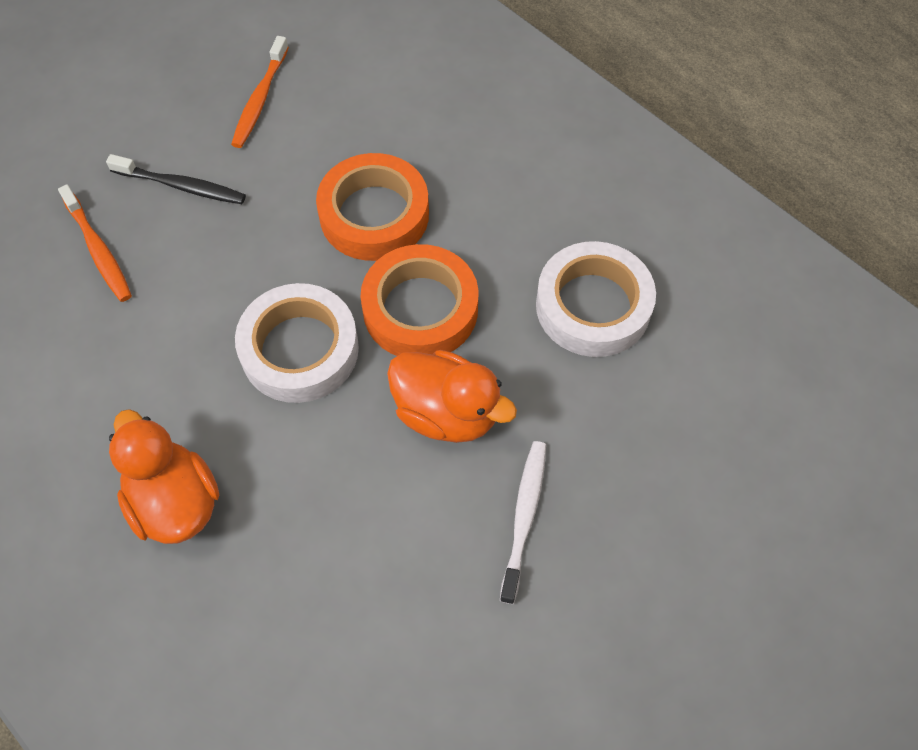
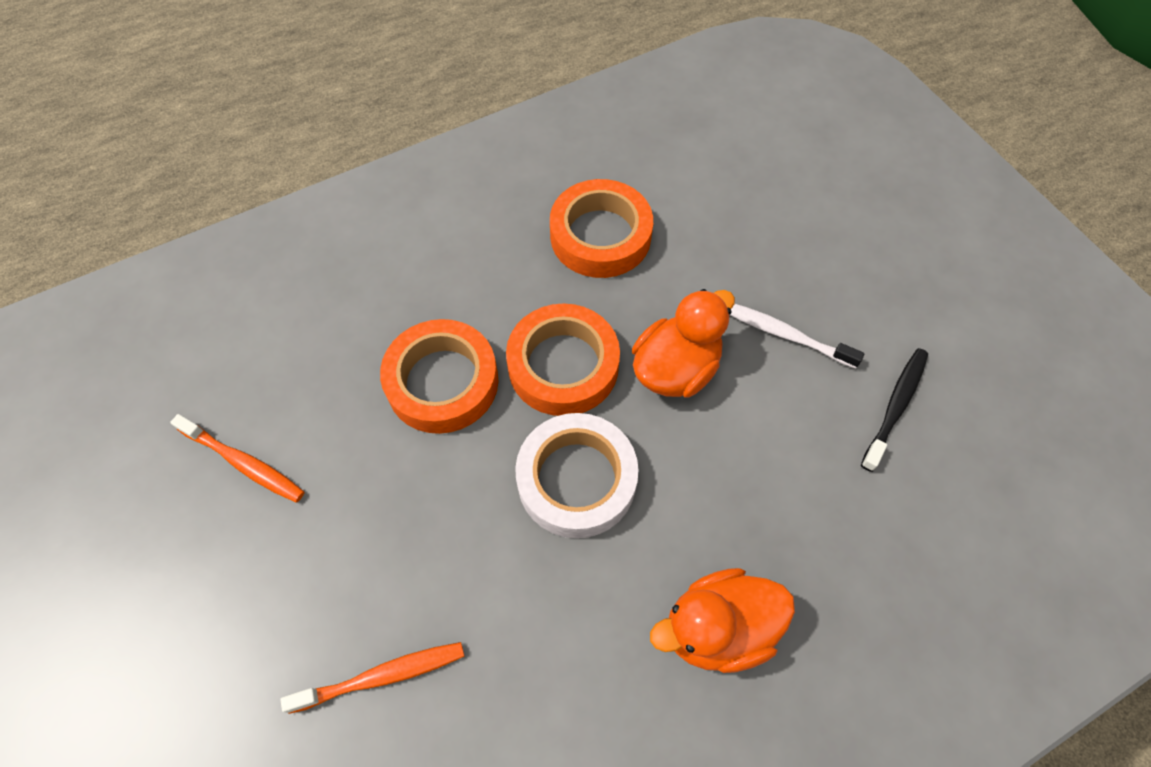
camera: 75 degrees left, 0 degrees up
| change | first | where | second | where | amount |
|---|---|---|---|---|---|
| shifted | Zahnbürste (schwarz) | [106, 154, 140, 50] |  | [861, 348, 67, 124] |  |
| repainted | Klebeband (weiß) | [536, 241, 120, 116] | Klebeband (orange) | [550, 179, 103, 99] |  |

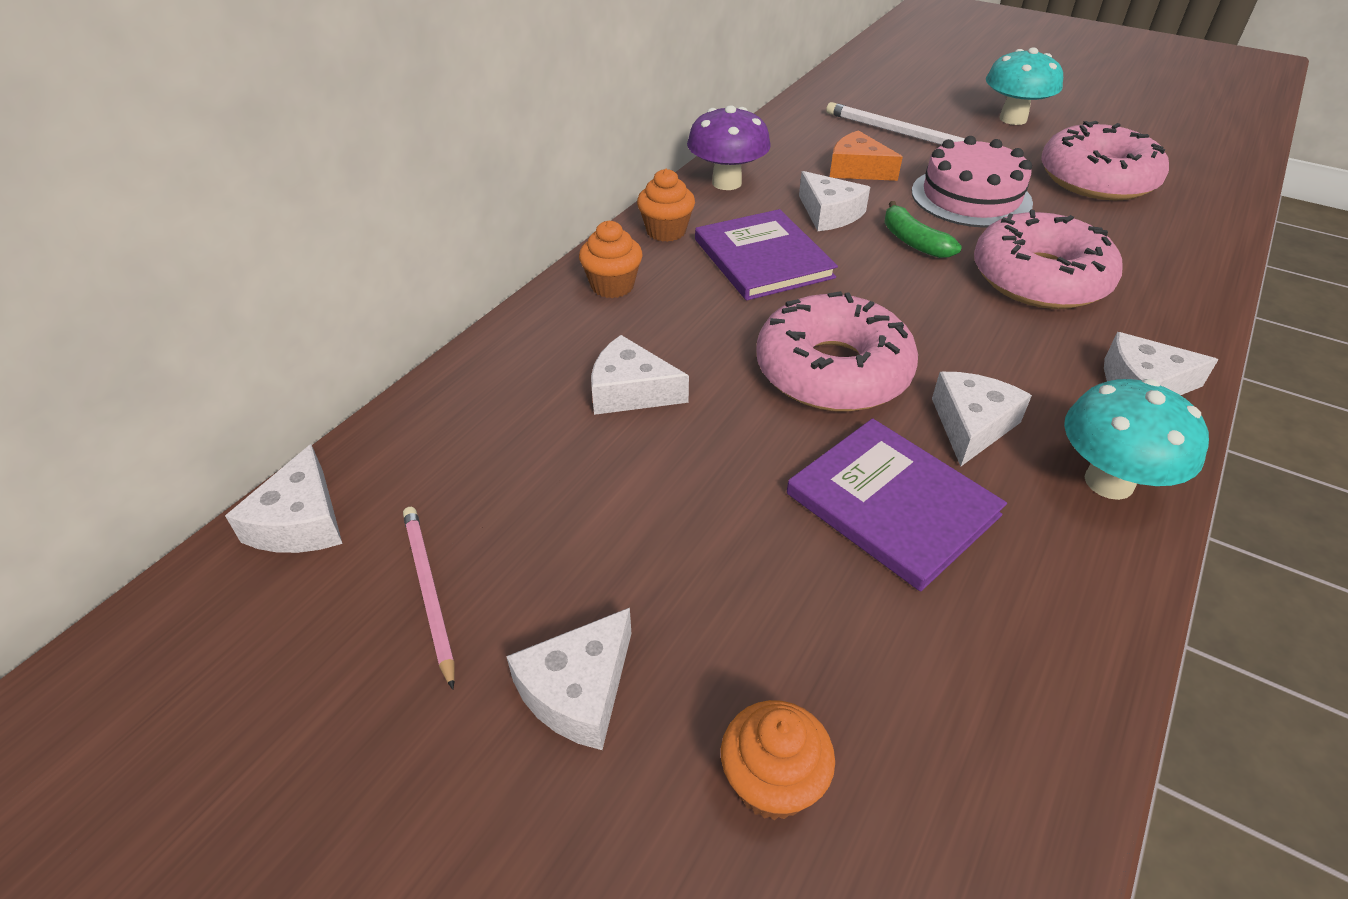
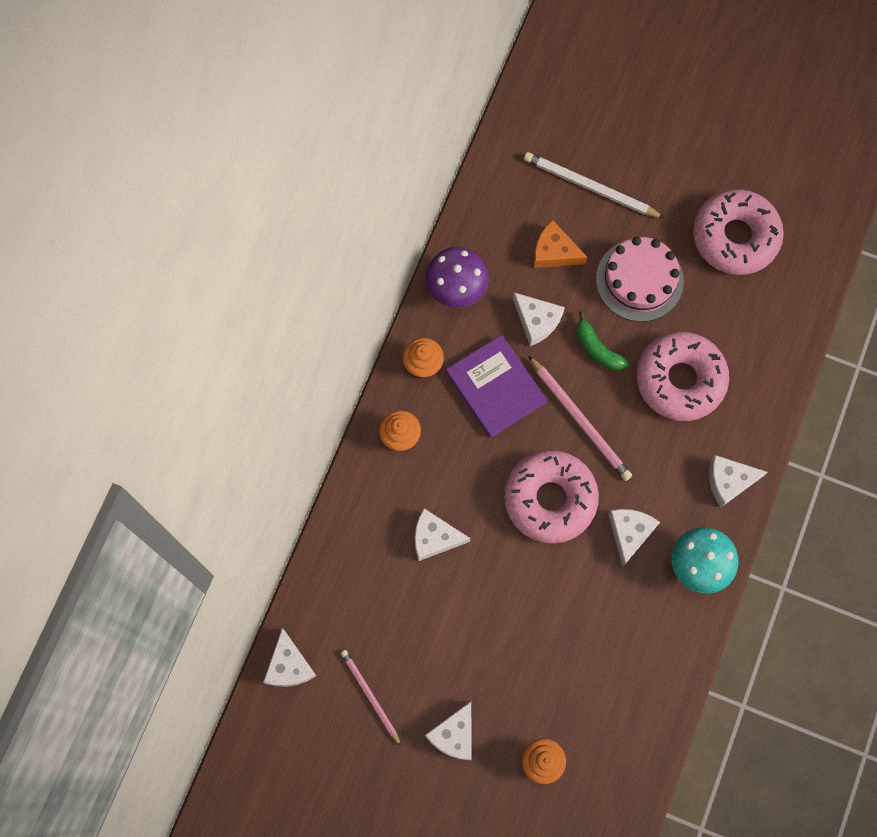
camera: 10 degrees left, 30 degrees up
| change | first | where | second | where | amount |
|---|---|---|---|---|---|
| gone | Buch (lila) | [787, 418, 220, 173] |  |  |  |
| gone | Pilz (türkis) | [986, 47, 77, 78] |  |  |  |
| new |  |  | Bleistift (rosa) | [528, 355, 104, 126] |  |

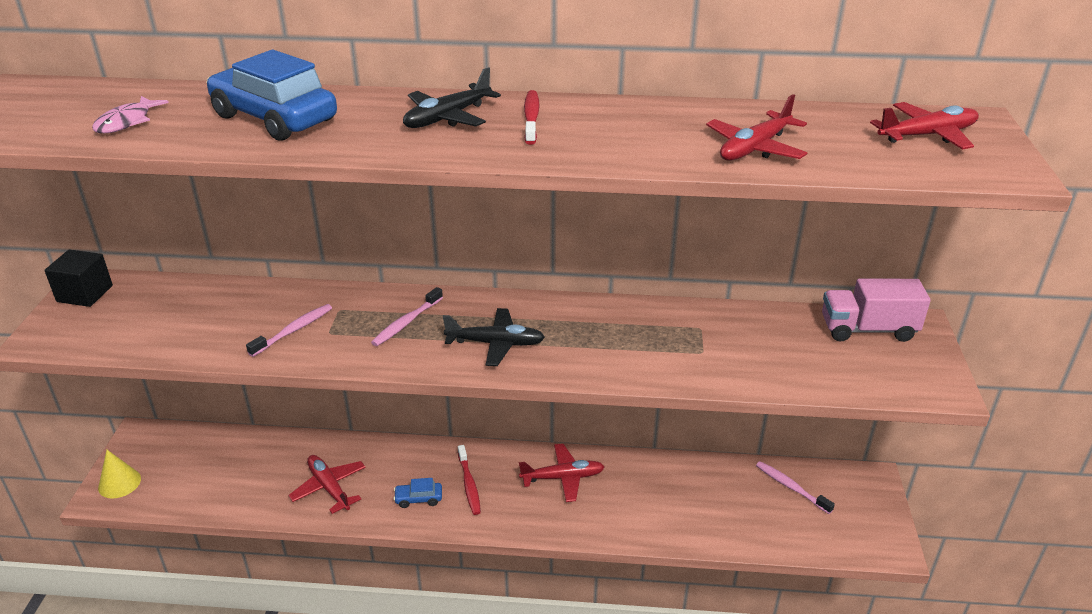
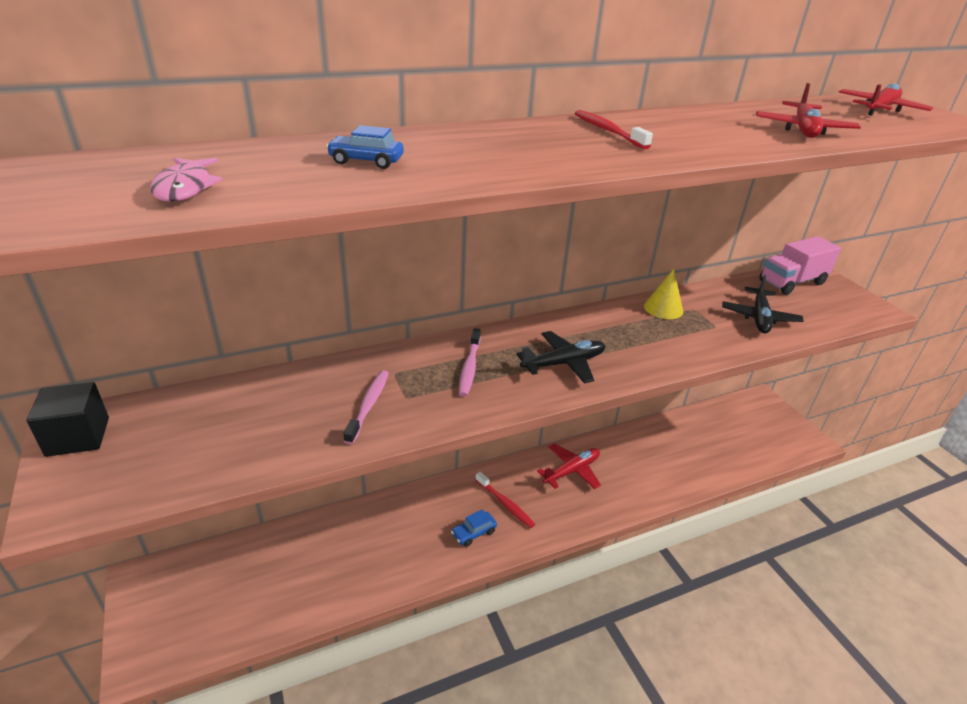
camera: 30 degrees left, 0 degrees up
| change | first | where | second | where | amount |
|---|---|---|---|---|---|
| gone | Flugzeug (rot) | [288, 455, 78, 59] |  |  |  |
| gone | Zahnbürste (rosa) | [756, 461, 79, 53] |  |  |  |
| shifted | Kegel (gelb) | [98, 450, 43, 48] |  | [644, 269, 39, 50] |  |
| shifted | Flugzeug (schwarz) | [403, 67, 98, 61] |  | [722, 275, 82, 58] |  |
| scaled | Auto (blau) | [206, 50, 131, 91] |  | [326, 125, 78, 44] | x0.44 |

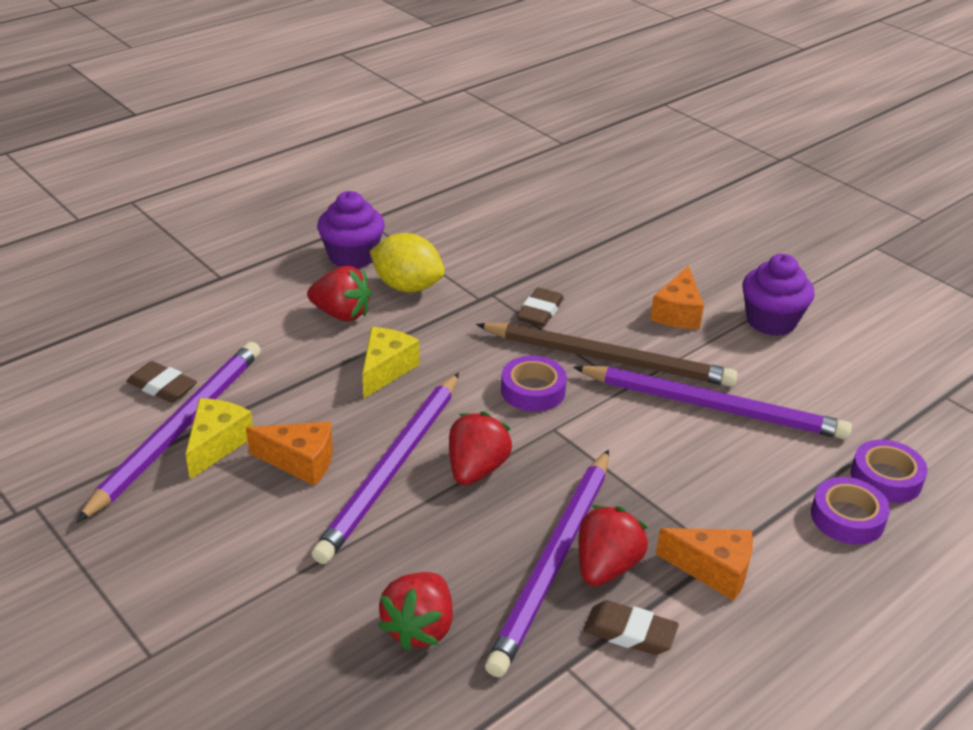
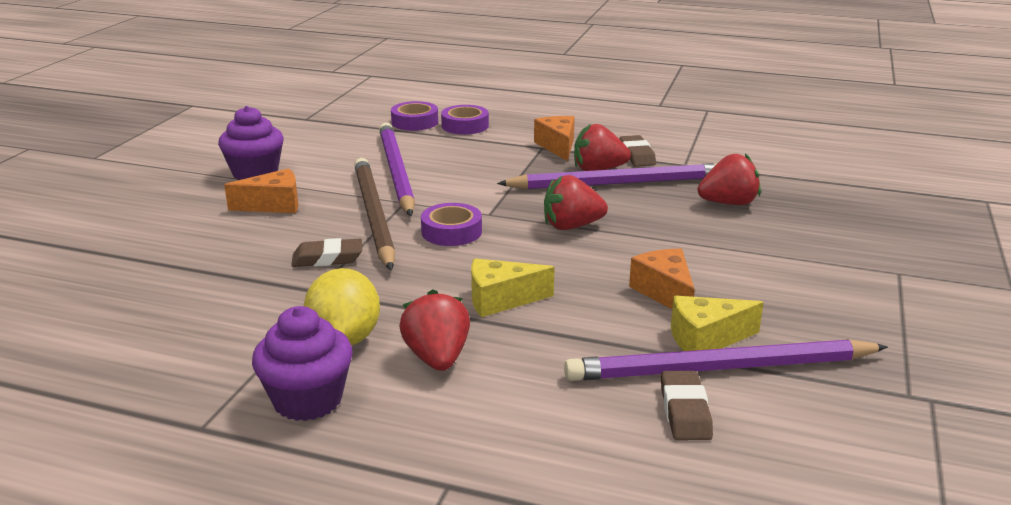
camera: 120 degrees left, 10 degrees down
| change | first | where | second | where | amount |
|---|---|---|---|---|---|
| gone | Bleistift (lila) | [312, 373, 147, 191] |  |  |  |

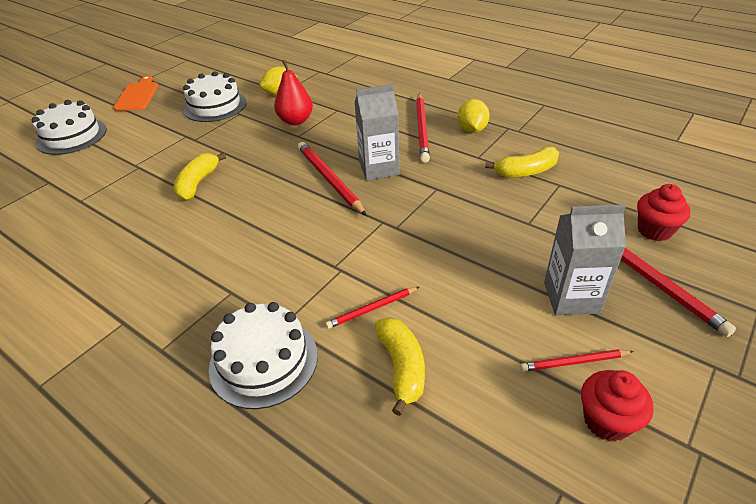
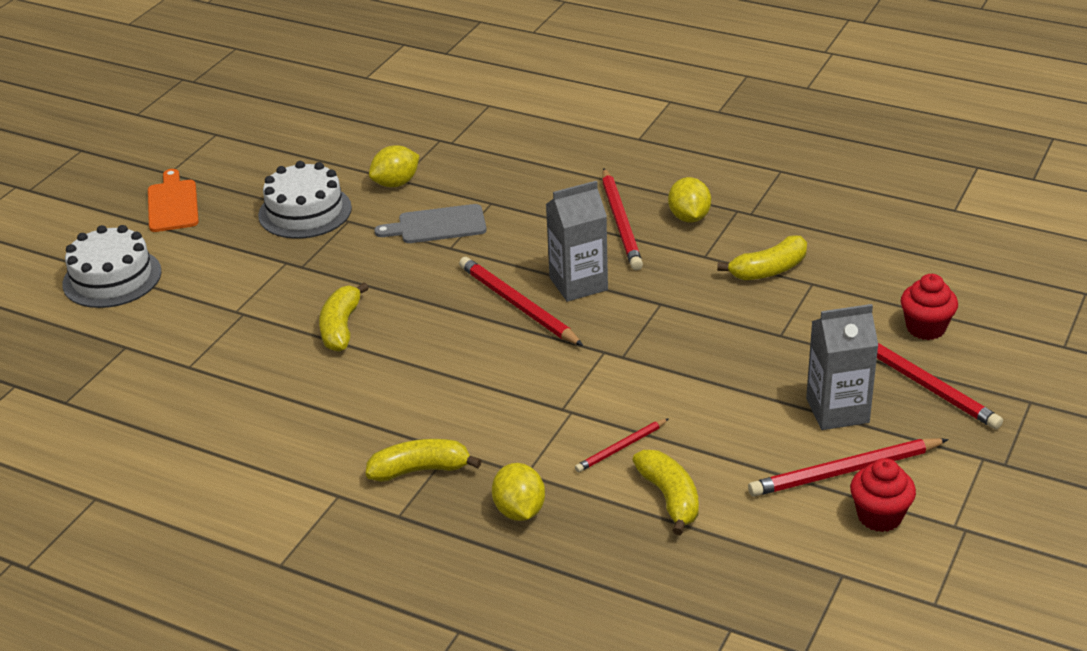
camera: 10 degrees left, 5 degrees down
| change | first | where | second | where | amount |
|---|---|---|---|---|---|
| new |  |  | Banane (gelb) | [366, 439, 116, 43] |  |
| swapped | Kuchen (weiß) | [209, 302, 109, 107] | Zitrone (gelb) | [492, 463, 53, 58] |  |
| swapped | Birne (rot) | [274, 60, 39, 65] | Schneidebrett (grau) | [374, 204, 113, 39] |  |
| scaled | Bleistift (rot) | [520, 349, 114, 23] |  | [748, 438, 201, 59] | x1.78 |

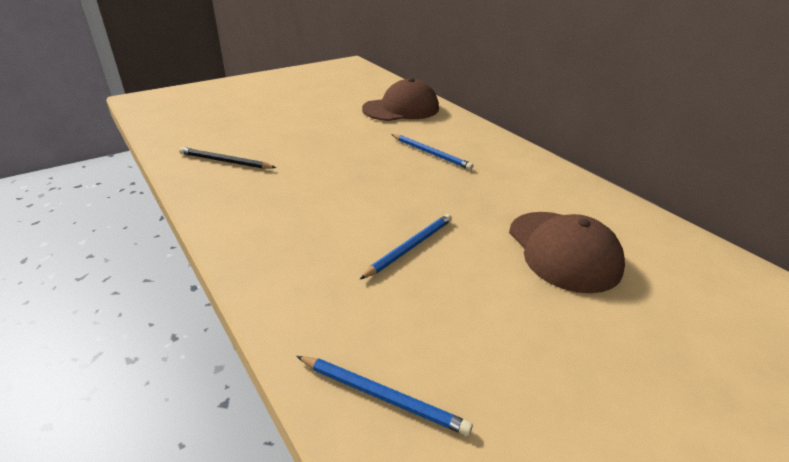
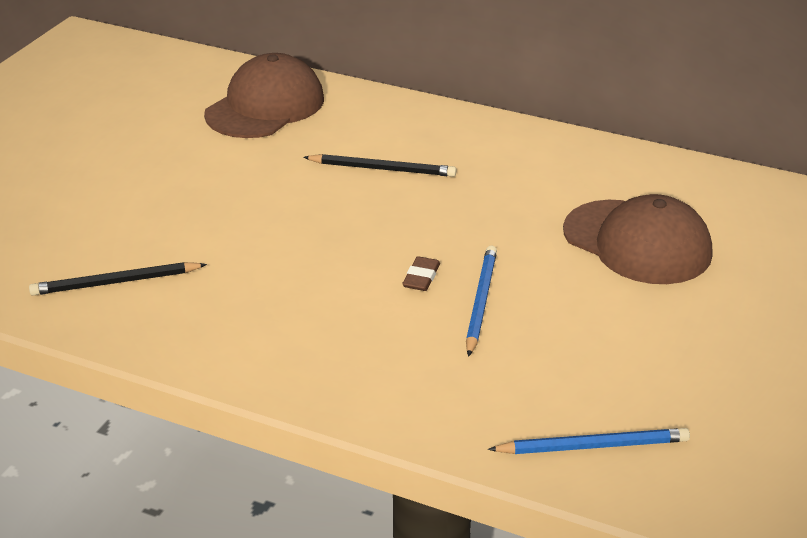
camera: 30 degrees left, 0 degrees up
| change | first | where | second | where | amount |
|---|---|---|---|---|---|
| new |  |  | Radiergummi (braun) | [402, 256, 38, 35] |  |
| repainted | Bleistift (blau) | [391, 134, 82, 36] | Bleistift (schwarz) | [303, 154, 153, 23] |  |

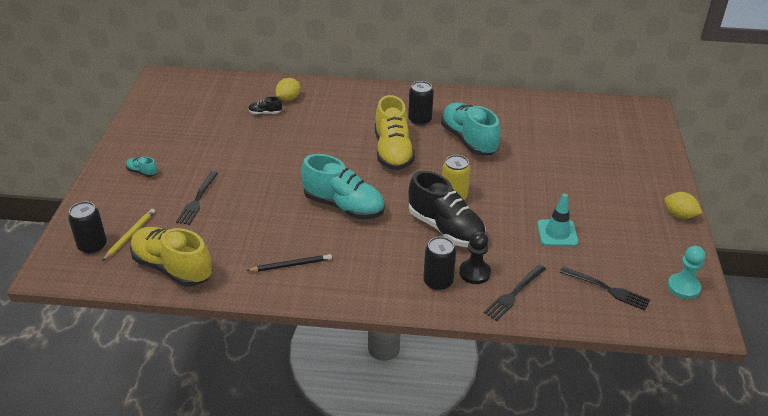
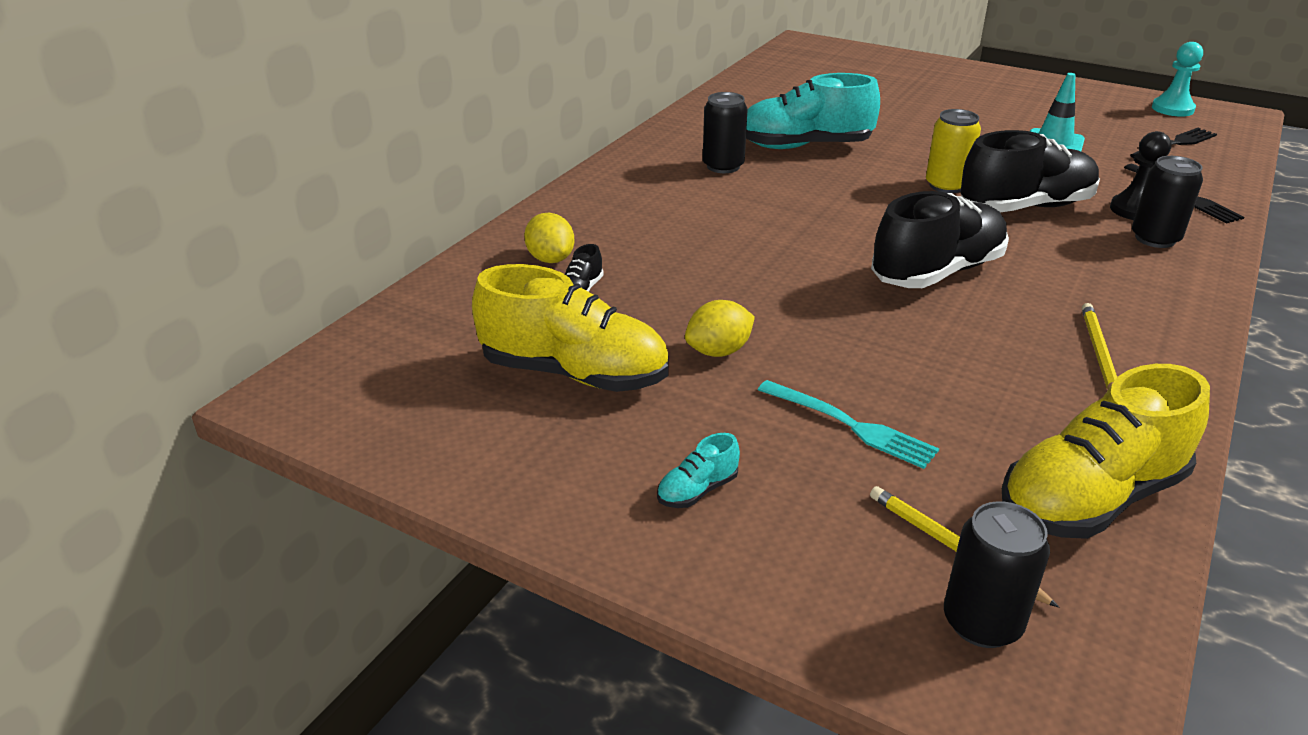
camera: 65 degrees left, 5 degrees down
| change | first | where | second | where | amount |
|---|---|---|---|---|---|
| shifted | Schuh (gelb) | [375, 95, 40, 75] |  | [472, 264, 197, 128] |  |
| shifted | Zitrone (gelb) | [664, 192, 38, 27] |  | [685, 300, 70, 57] |  |
| repainted | Gabel (schwarz) | [176, 171, 42, 54] | Gabel (türkis) | [758, 380, 181, 89] |  |
| repainted | Bleistift (schwarz) | [246, 254, 86, 18] | Bleistift (gelb) | [1082, 303, 35, 86] |  |
| repainted | Schuh (türkis) | [301, 154, 84, 65] | Schuh (schwarz) | [871, 191, 138, 97] |  |

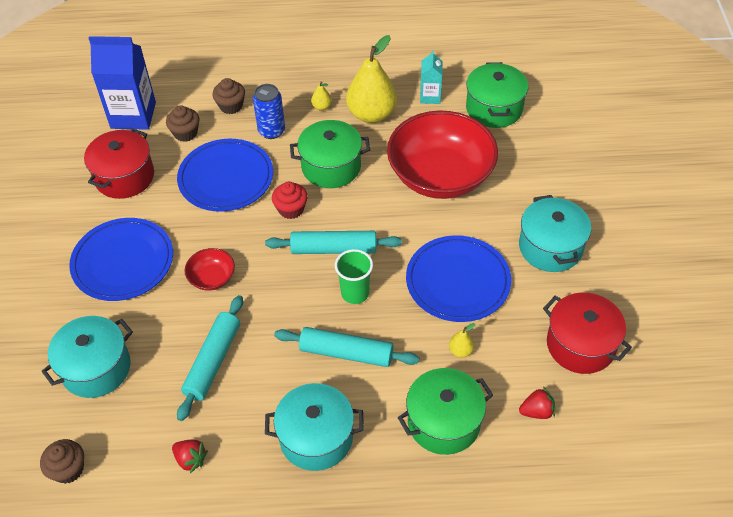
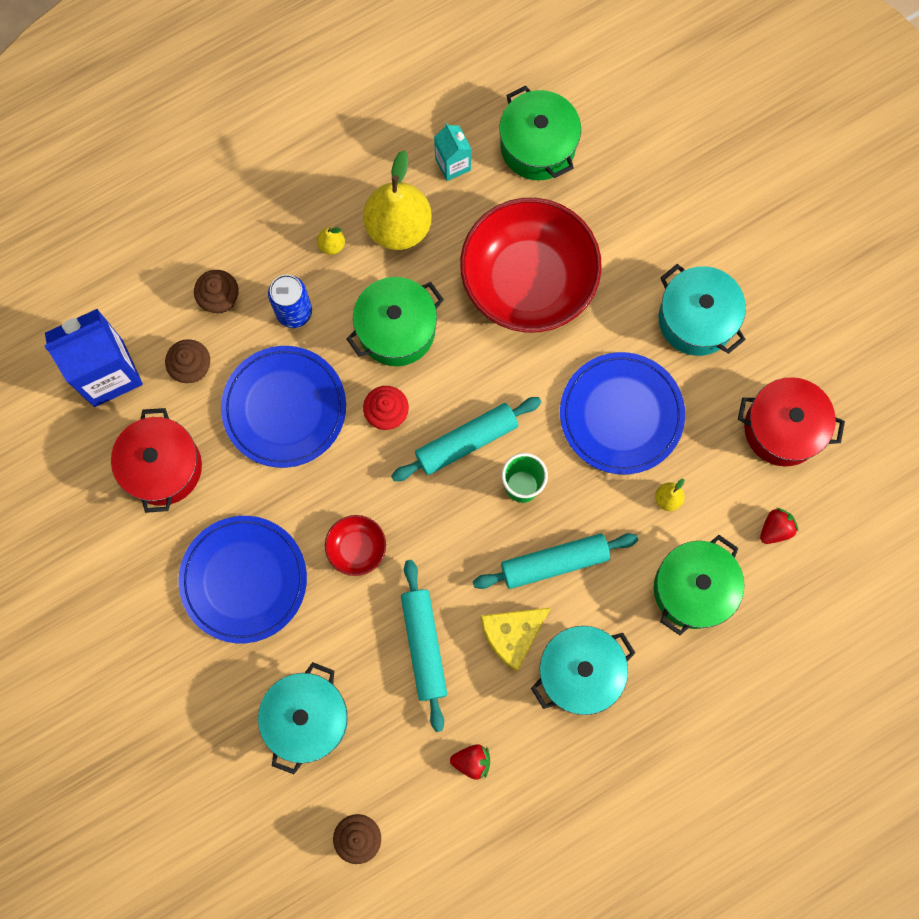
camera: 30 degrees left, 25 degrees up
| change | first | where | second | where | amount |
|---|---|---|---|---|---|
| new |  |  | Käse (gelb) | [481, 608, 70, 63] |  |

